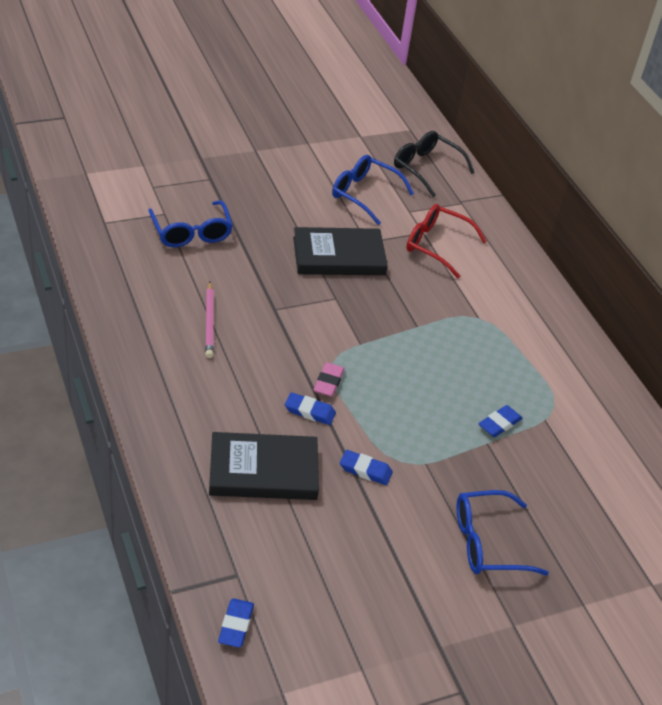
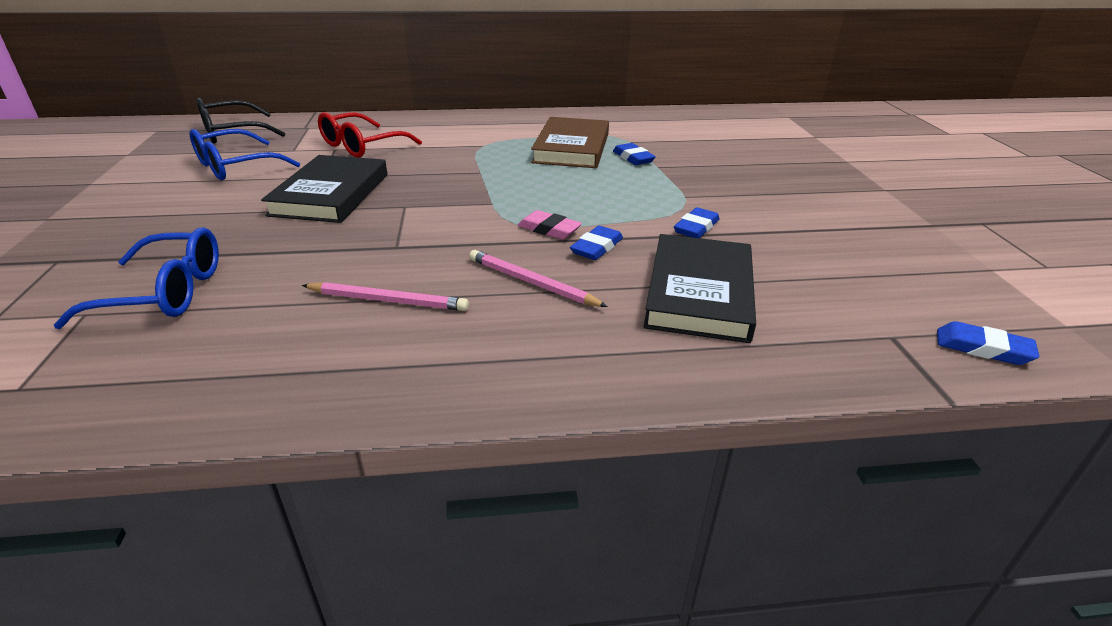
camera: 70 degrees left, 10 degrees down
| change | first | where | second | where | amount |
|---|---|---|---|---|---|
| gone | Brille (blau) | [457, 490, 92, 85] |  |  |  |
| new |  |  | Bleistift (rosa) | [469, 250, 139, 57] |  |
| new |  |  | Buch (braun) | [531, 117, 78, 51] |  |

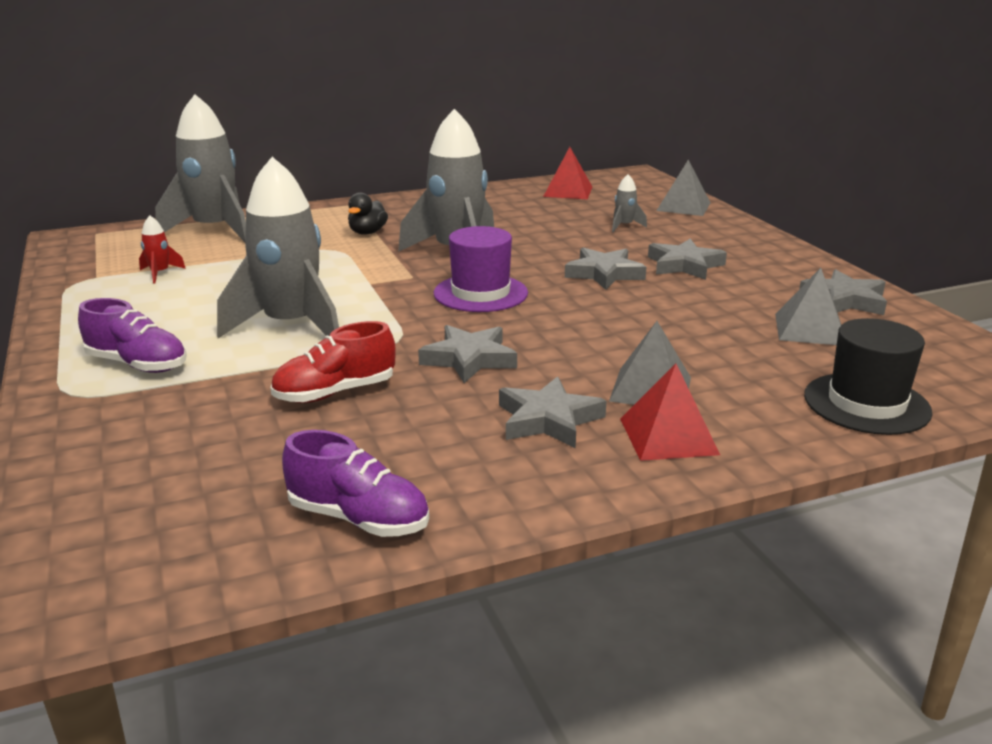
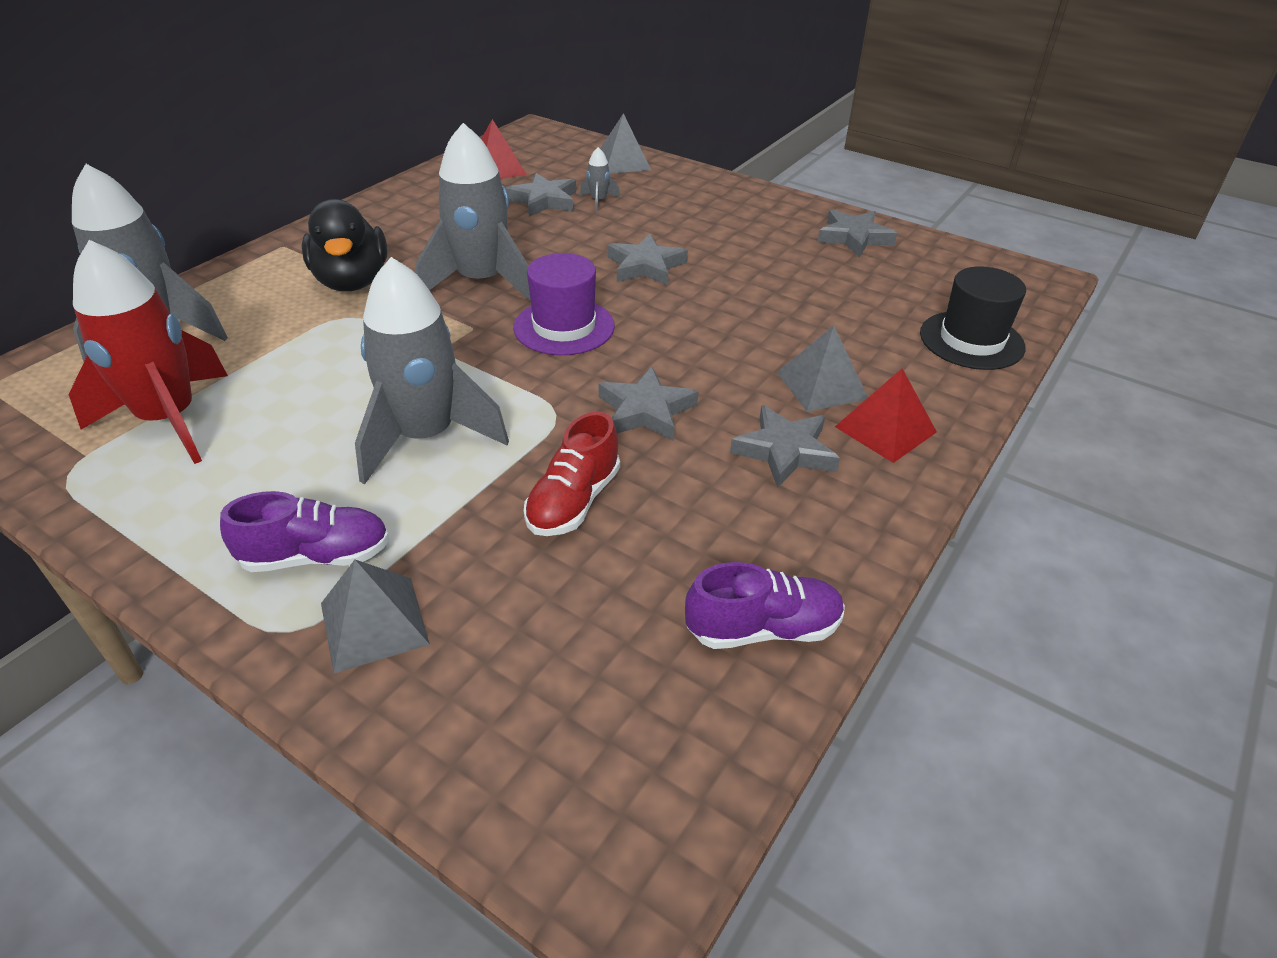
camera: 35 degrees left, 15 degrees up
| change | first | where | second | where | amount |
|---|---|---|---|---|---|
| shifted | Stern (grau) | [648, 239, 79, 41] |  | [505, 173, 71, 44] |  |
| shifted | Pyramide (grau) | [775, 268, 66, 77] |  | [321, 560, 109, 113] |  |
| scaled | Rakete (rot) | [139, 215, 47, 68] |  | [68, 240, 160, 224] | x2.47 |
| scaled | Ente (schwarz) | [348, 192, 40, 43] |  | [302, 199, 85, 92] | x1.84 |

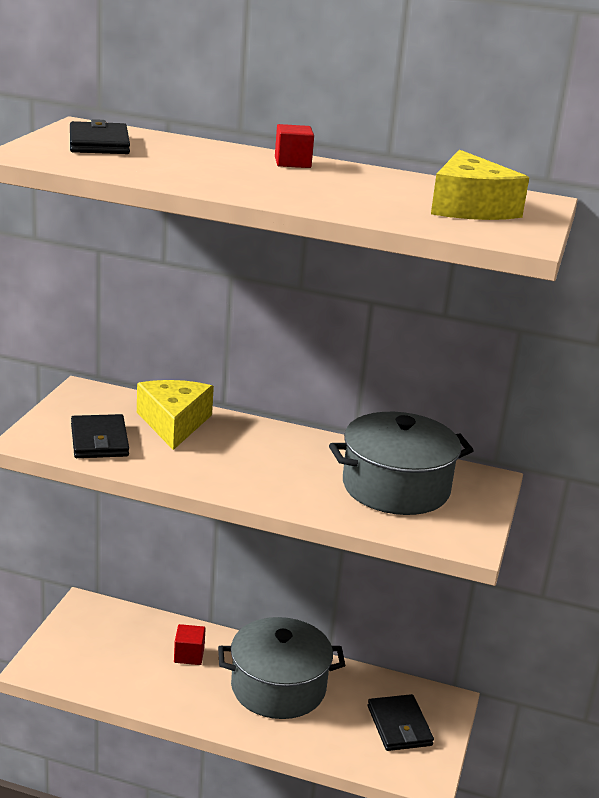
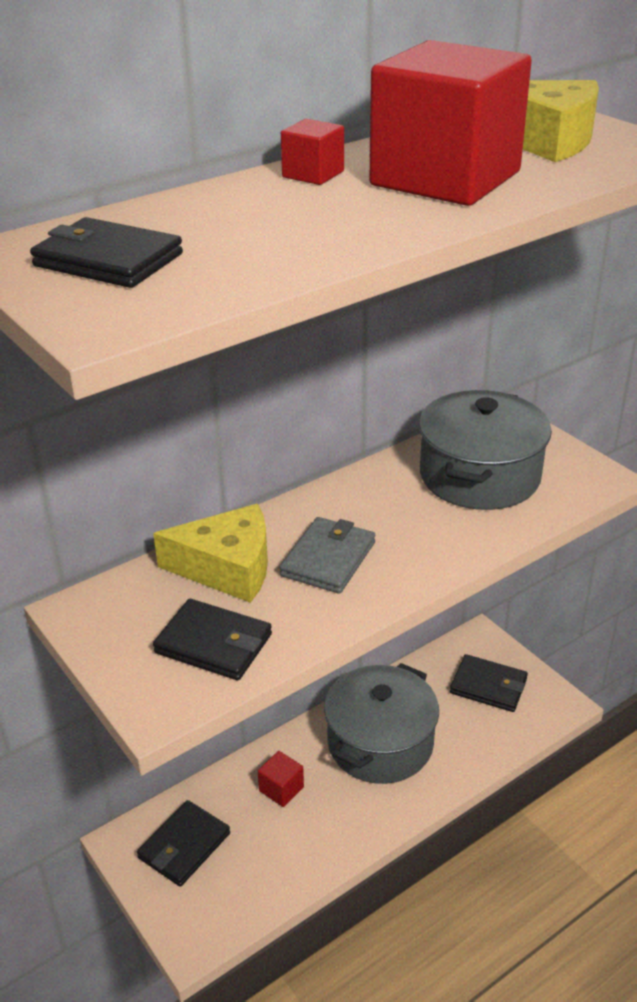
camera: 50 degrees left, 10 degrees up
| change | first | where | second | where | amount |
|---|---|---|---|---|---|
| new |  |  | Geldbörse (schwarz) | [137, 800, 93, 87] |  |
| new |  |  | Geldbörse (grau) | [279, 517, 96, 77] |  |
| new |  |  | Kubus (rot) | [369, 40, 163, 166] |  |
| rotated | Käse (gelb) | [137, 380, 77, 70] |  | [153, 504, 115, 99] | 150 degrees clockwise |

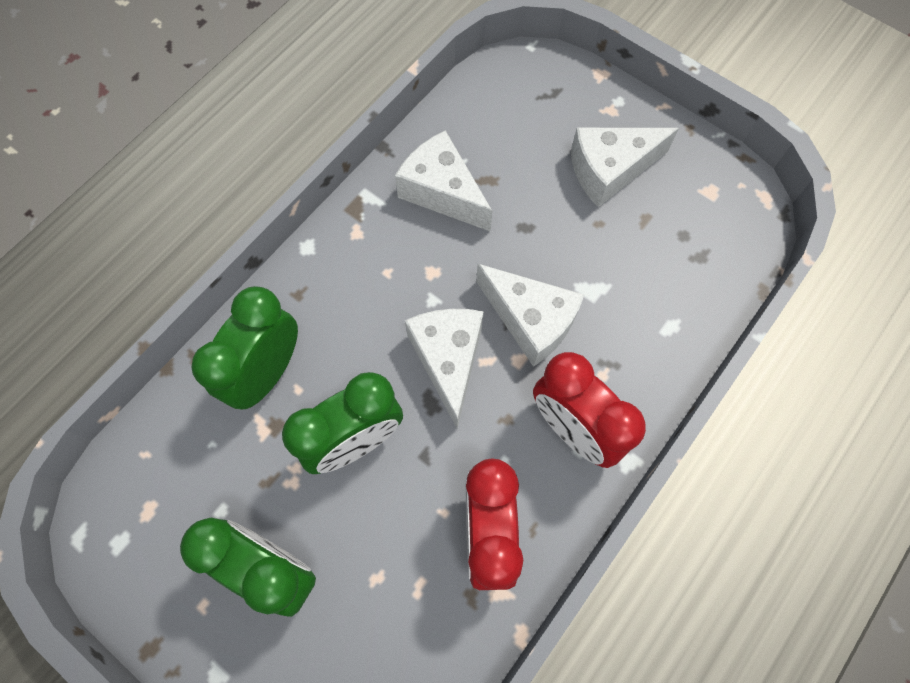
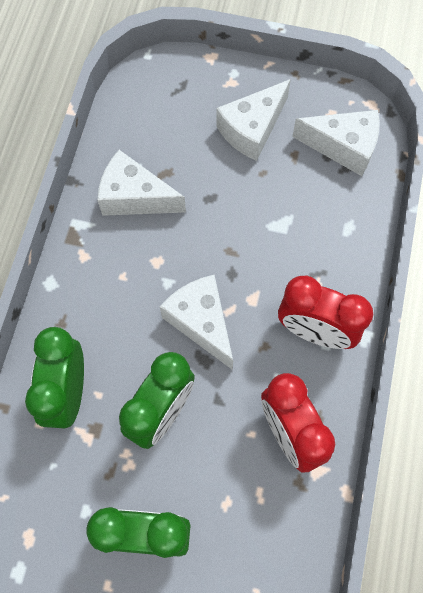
camera: 25 degrees left, 0 degrees up
| change | first | where | second | where | amount |
|---|---|---|---|---|---|
| shifted | Käse (weiß) | [476, 264, 108, 103] |  | [292, 110, 87, 66] |  |

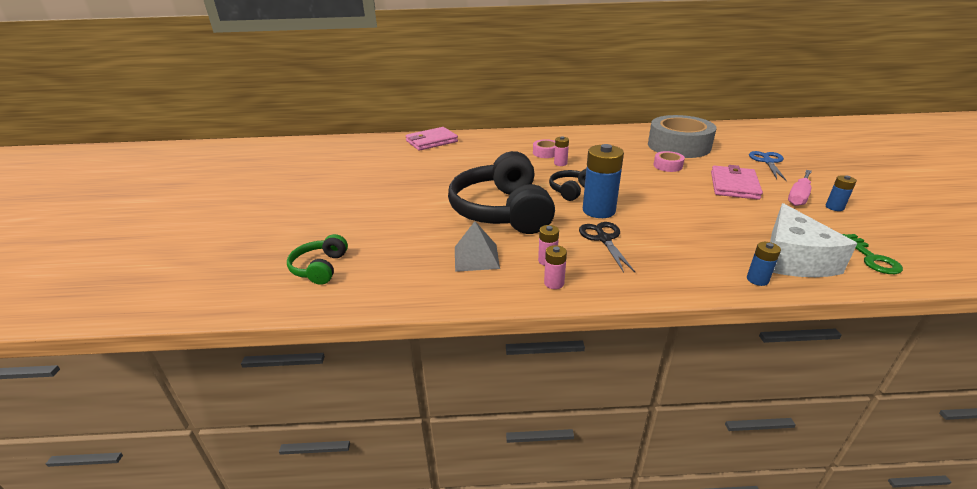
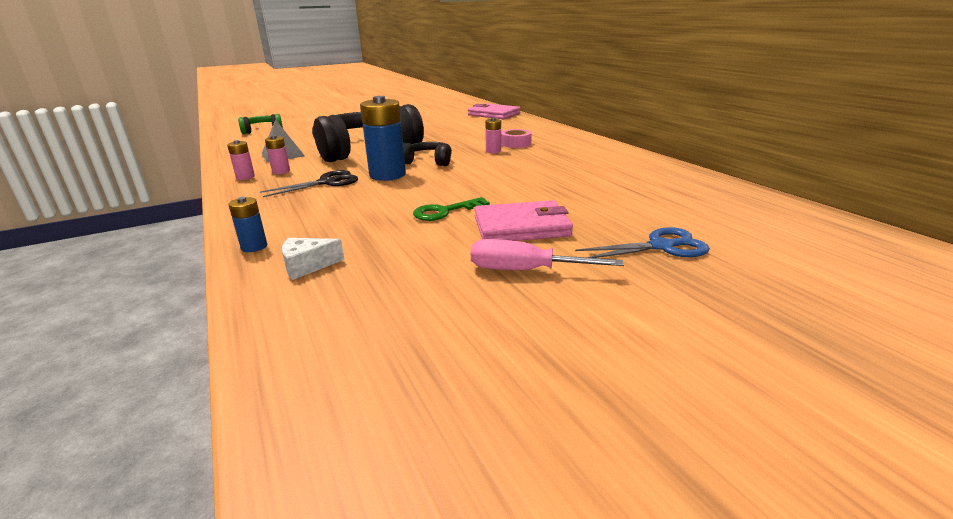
camera: 65 degrees right, 5 degrees down
| change | first | where | second | where | amount |
|---|---|---|---|---|---|
| gone | Klebeband (grau) | [648, 115, 69, 43] |  |  |  |
| gone | Klebeband (rosa) | [653, 151, 32, 21] |  |  |  |
| gone | Batterie (blau) | [826, 175, 31, 36] |  |  |  |
| shifted | Schlüssel (grün) | [842, 234, 61, 40] |  | [413, 197, 77, 24] |  |
| scaled | Käse (weiß) | [770, 203, 88, 74] |  | [282, 238, 62, 42] | x0.47 |

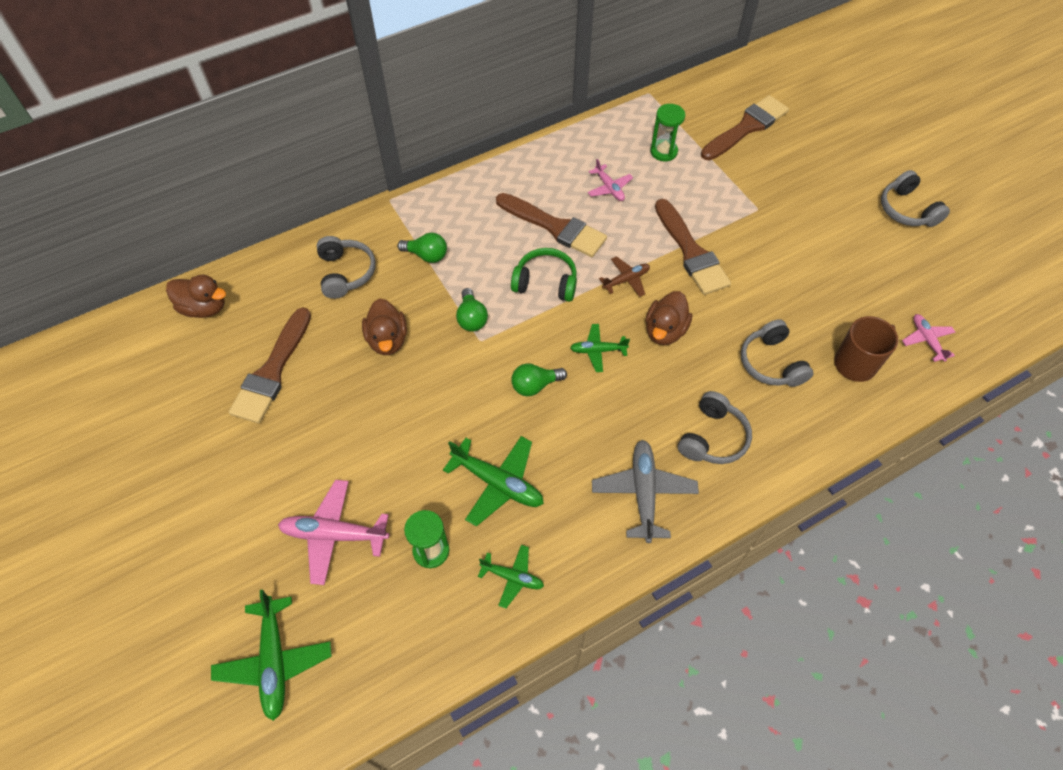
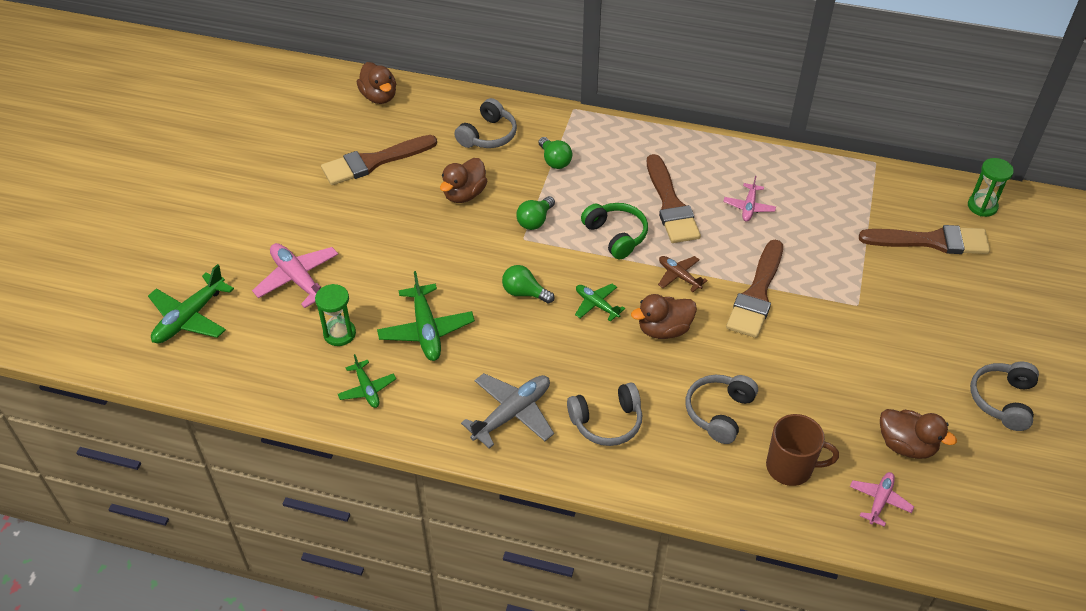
camera: 45 degrees right, 10 degrees down
| change | first | where | second | where | amount |
|---|---|---|---|---|---|
| new |  |  | Ente (braun) | [880, 409, 77, 50] |  |
| shifted | Sanduhr (grün) | [650, 104, 35, 57] |  | [968, 158, 46, 59] |  |
| rotated | Flugzeug (braun) | [599, 256, 51, 41] |  | [658, 256, 50, 36] | 150 degrees counterclockwise |

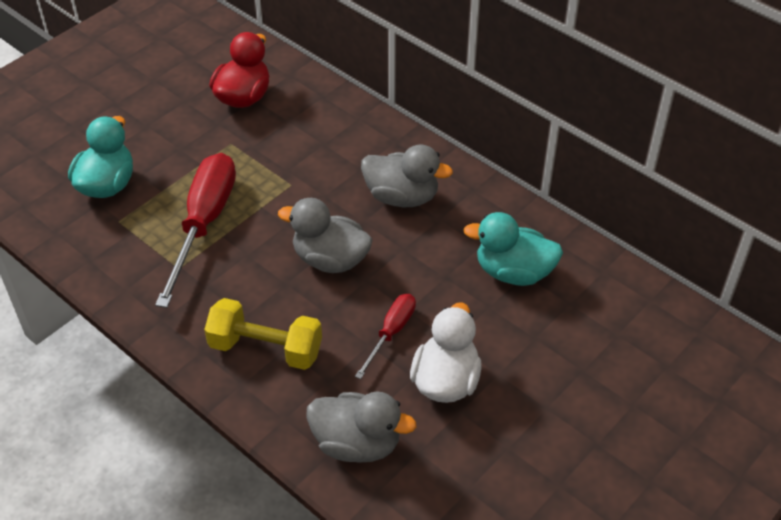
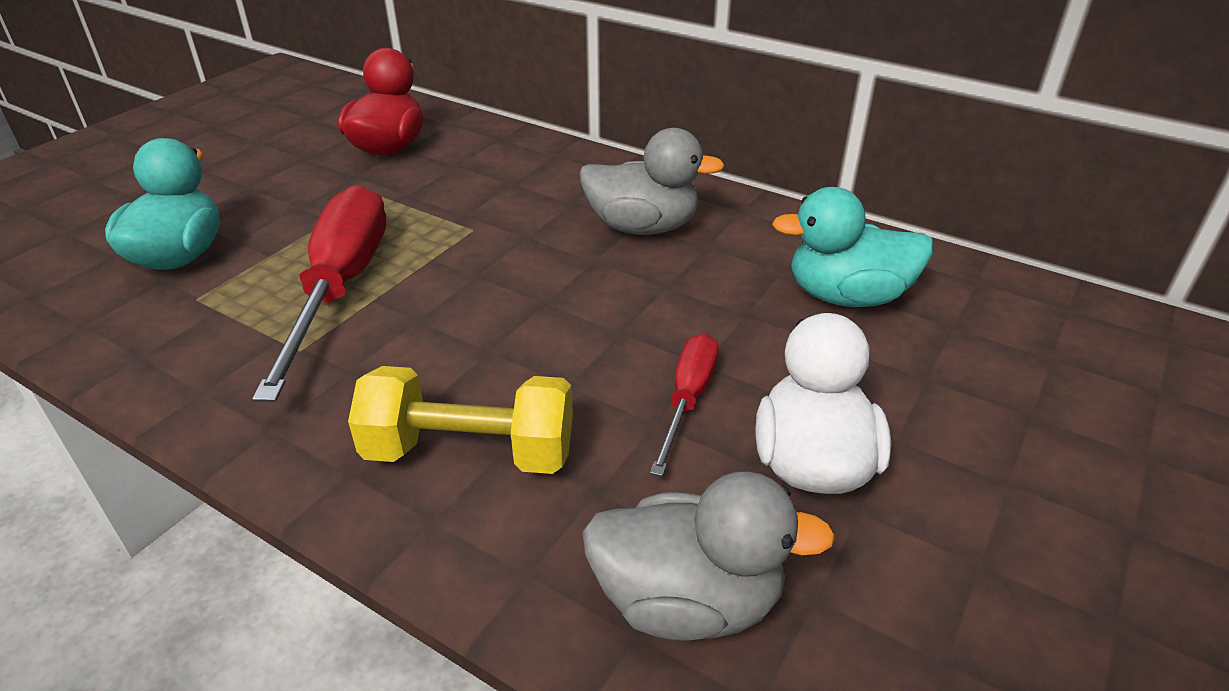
camera: 10 degrees left, 10 degrees down
| change | first | where | second | where | amount |
|---|---|---|---|---|---|
| gone | Ente (grau) | [278, 198, 94, 75] |  |  |  |

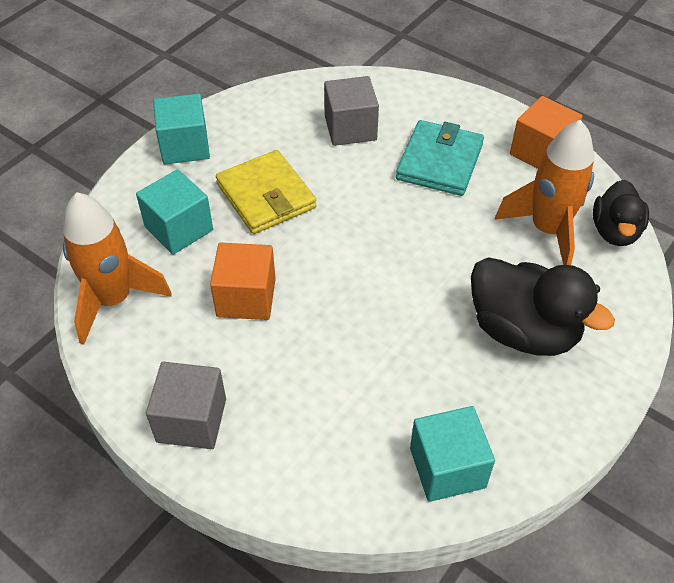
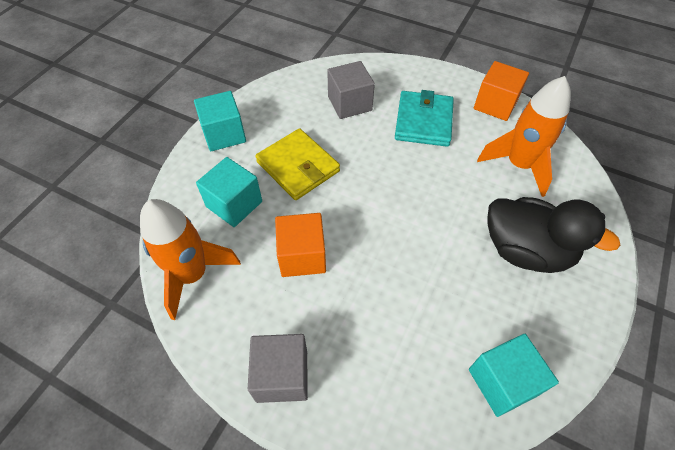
camera: 10 degrees left, 5 degrees up
| change | first | where | second | where | amount |
|---|---|---|---|---|---|
| gone | Ente (schwarz) | [593, 180, 56, 66] |  |  |  |

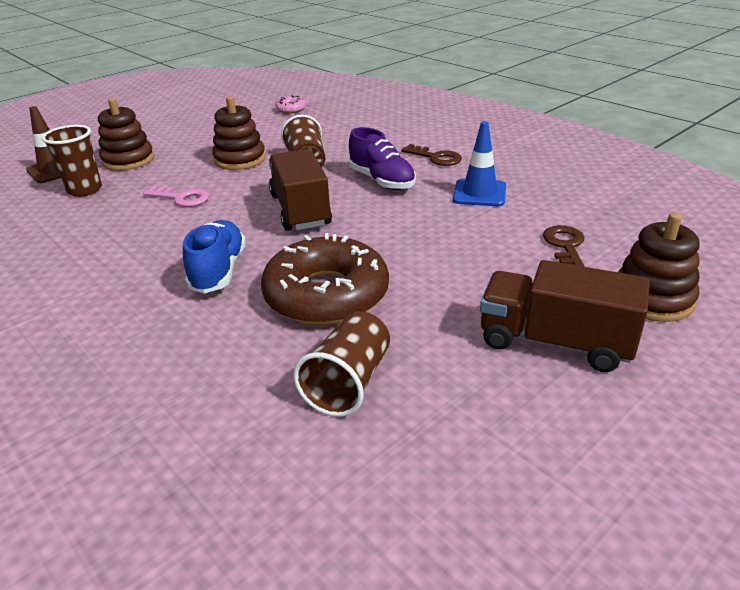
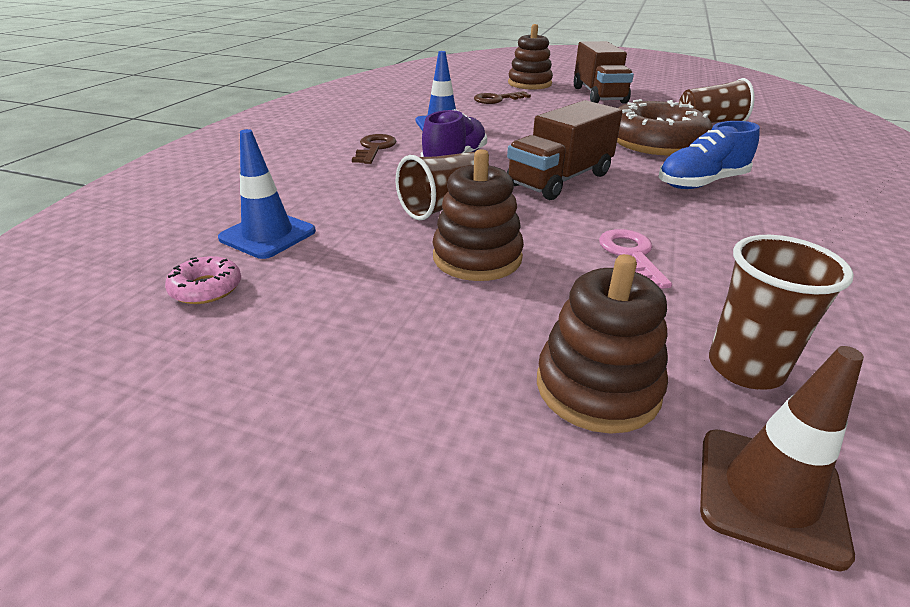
camera: 120 degrees left, 0 degrees up
| change | first | where | second | where | amount |
|---|---|---|---|---|---|
| new |  |  | Leitkegel (blau) | [218, 129, 98, 130] |  |

